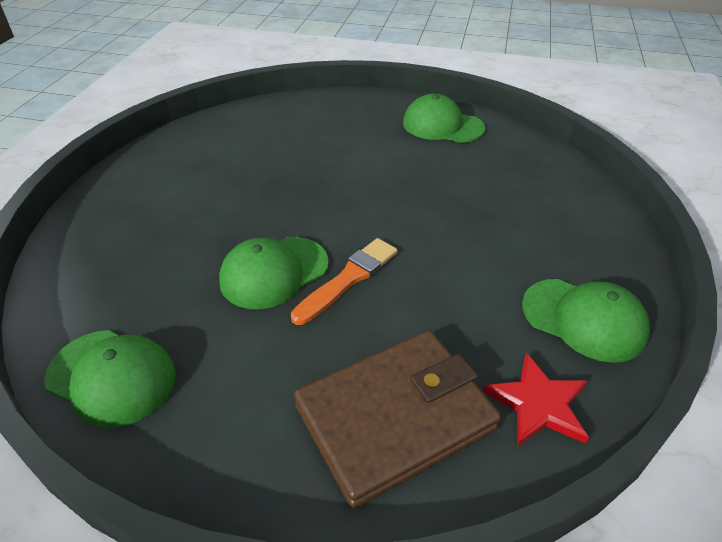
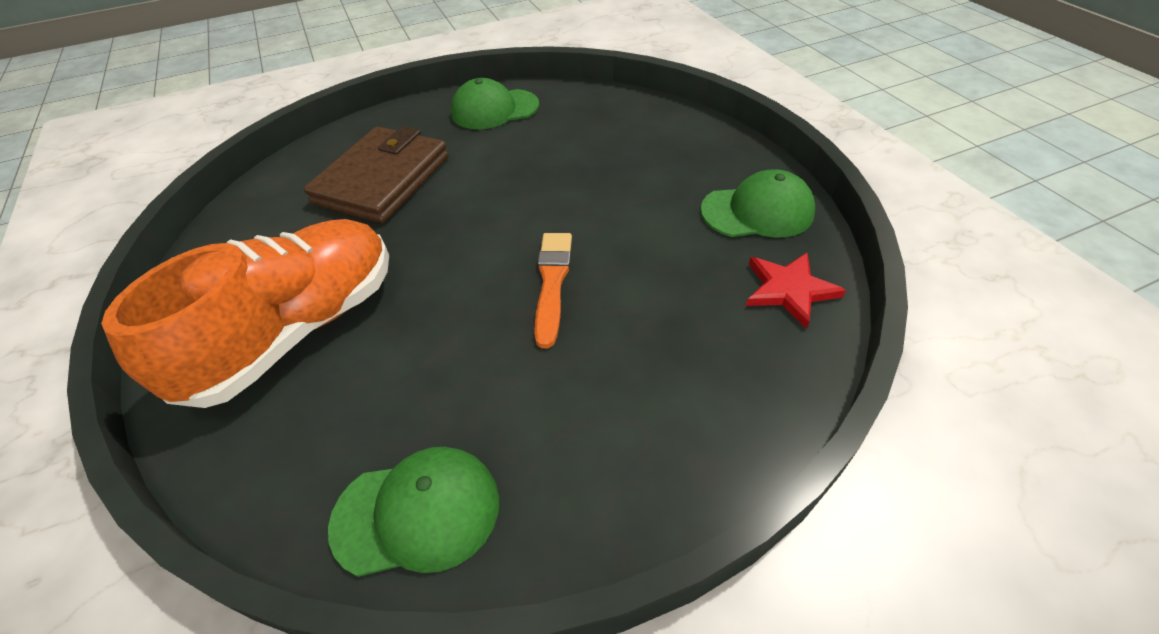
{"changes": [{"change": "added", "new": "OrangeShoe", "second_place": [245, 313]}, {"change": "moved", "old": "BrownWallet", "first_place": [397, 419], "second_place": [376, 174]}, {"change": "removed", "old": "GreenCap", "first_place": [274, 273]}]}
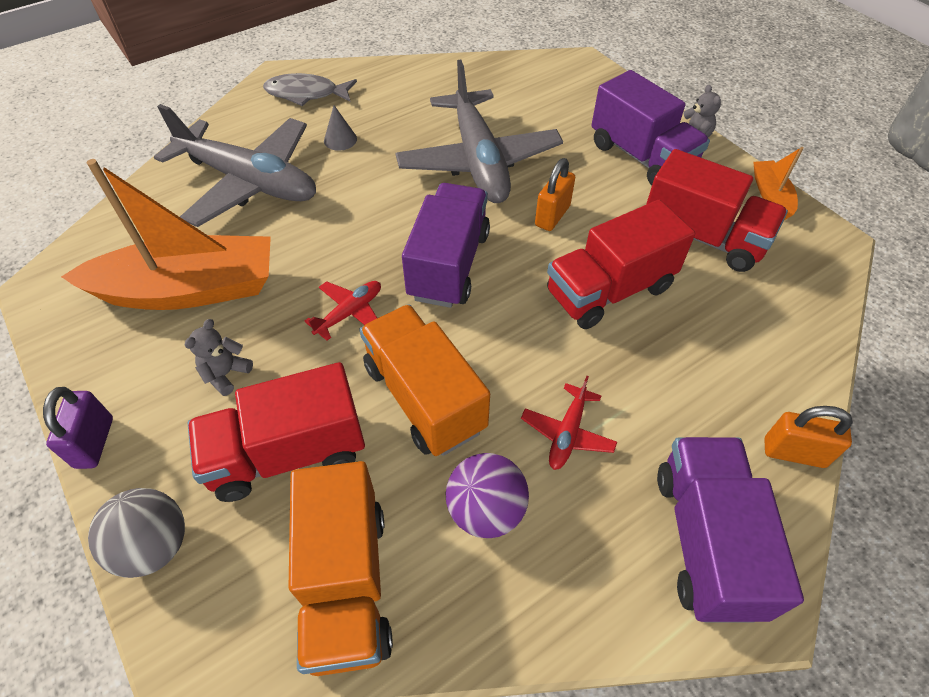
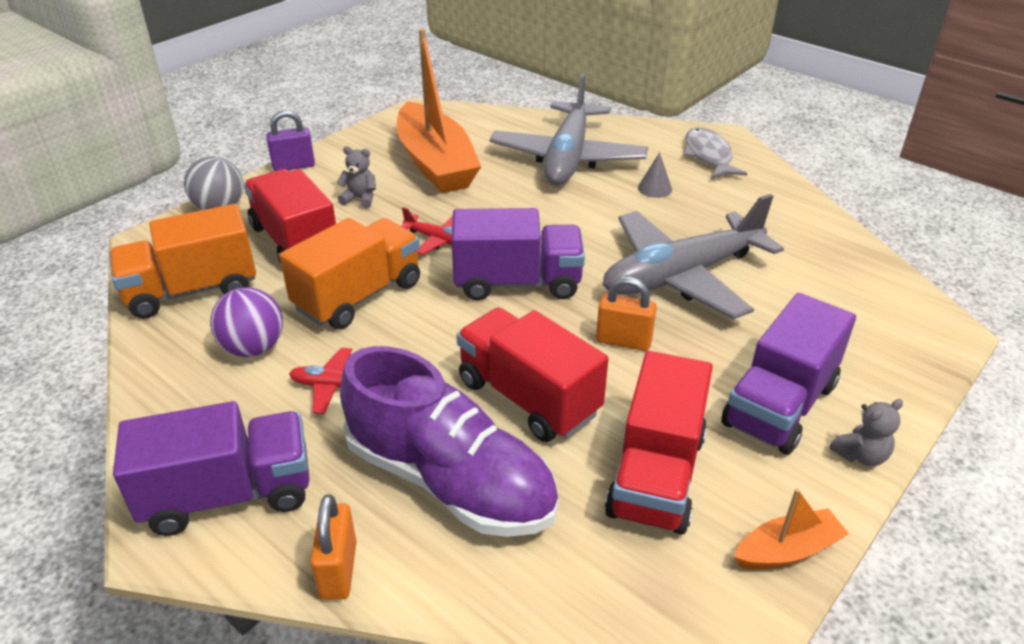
{"changes": [{"change": "added", "new": "PurpleShoe", "second_place": [449, 441]}]}
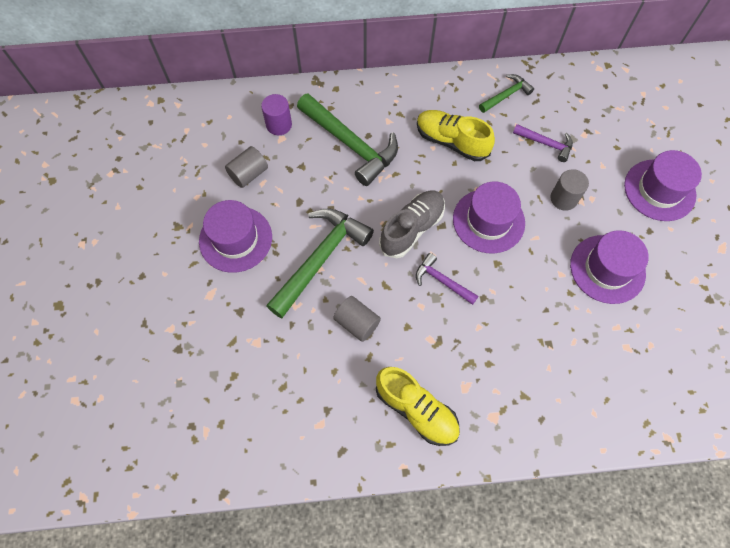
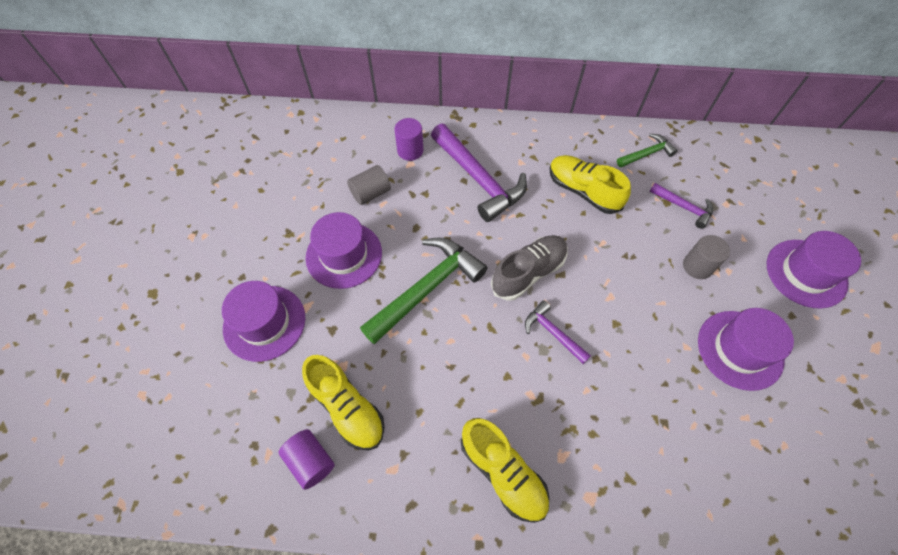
{"changes": [{"change": "moved", "old": "PurpleHat", "first_place": [489, 217], "second_place": [263, 321]}, {"change": "added", "new": "PurpleCylinder", "second_place": [306, 459]}, {"change": "added", "new": "YellowShoe", "second_place": [343, 402]}, {"change": "recoloured", "old": "GreenHammer", "new": "PurpleHammer", "first_place": [347, 139], "second_place": [479, 172]}, {"change": "removed", "old": "GreyCylinder", "first_place": [357, 319]}]}
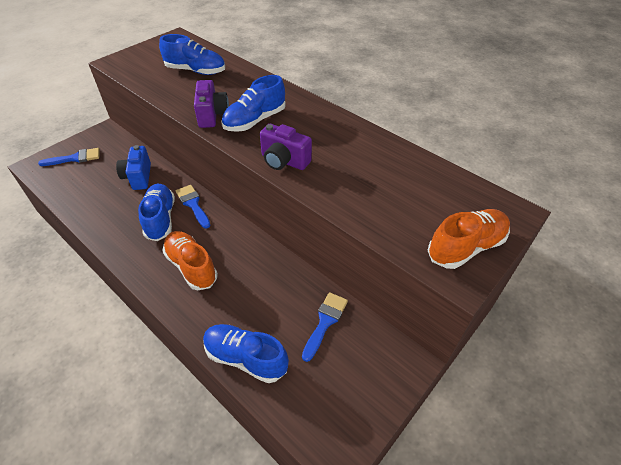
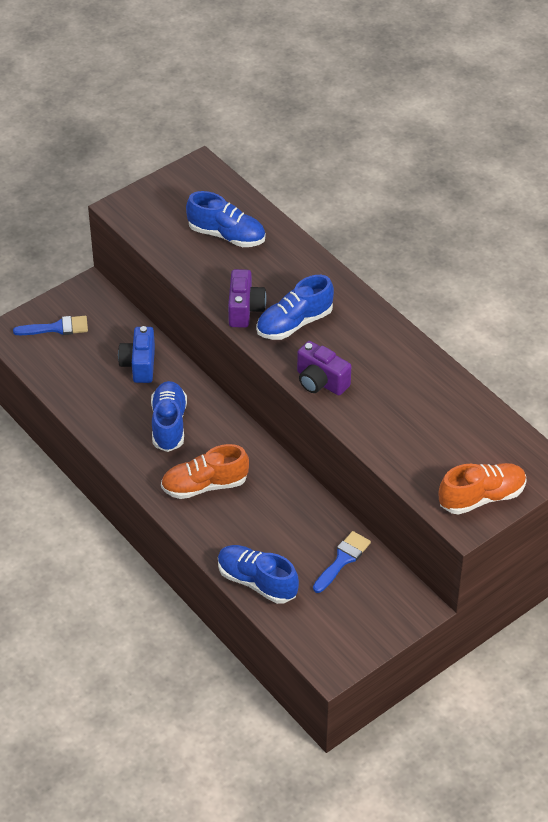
{"changes": [{"change": "turned", "old": "OrangeShoe", "first_place": [190, 260], "second_place": [205, 471], "degrees": -75}, {"change": "removed", "old": "BlueBrush", "first_place": [193, 207]}]}
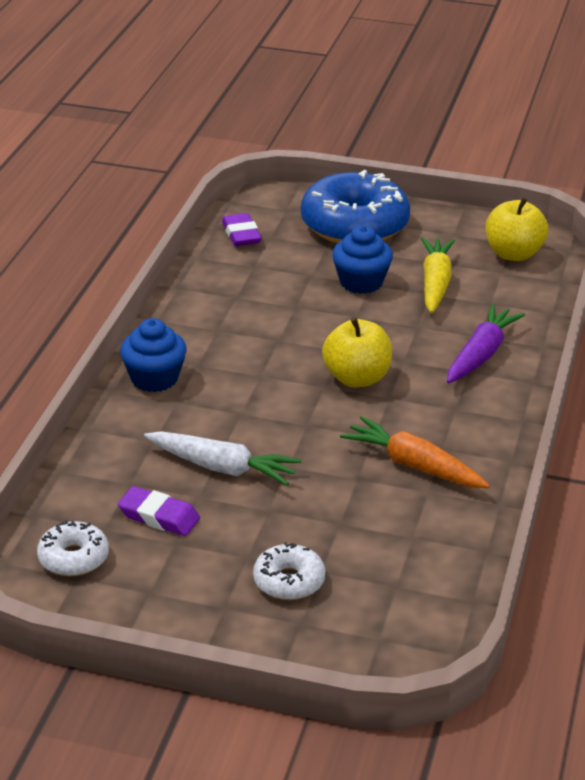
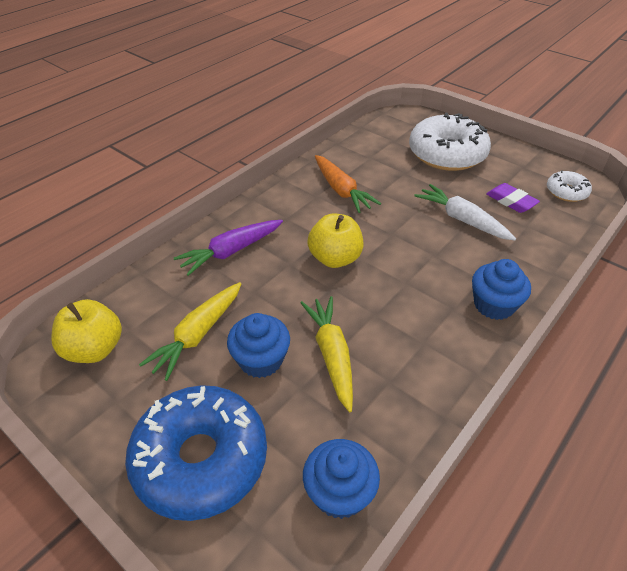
{"changes": [{"change": "added", "new": "YellowCarrot", "second_place": [326, 354]}, {"change": "replaced", "old": "PurpleEraser", "new": "BlueCupcake", "first_place": [242, 229], "second_place": [341, 479]}, {"change": "resized", "old": "WhiteDonut", "first_place": [289, 571], "second_place": [450, 142], "factor": 2.04}]}
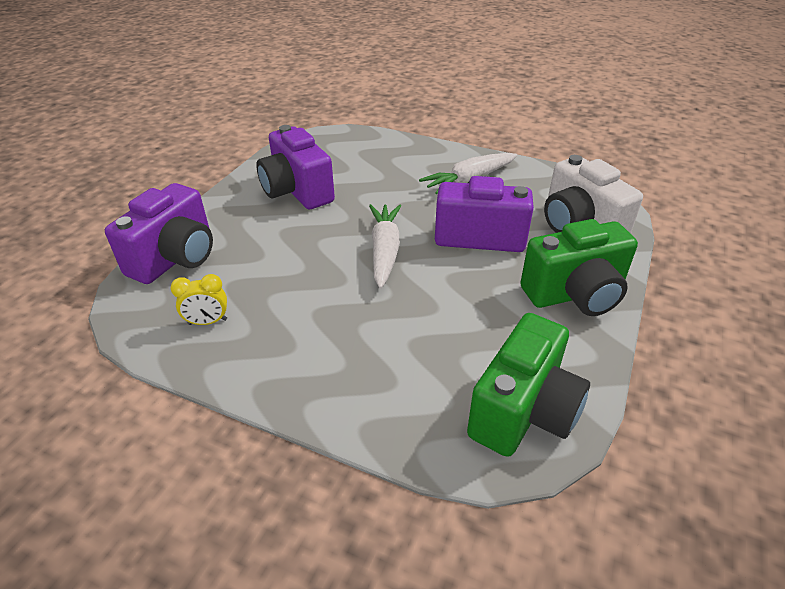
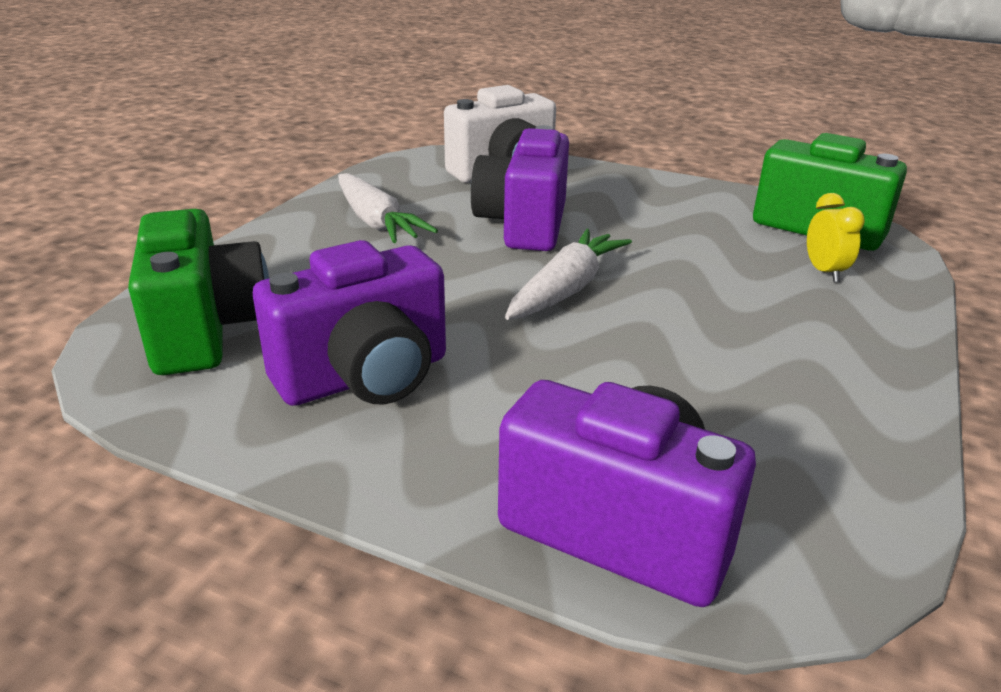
{"changes": [{"change": "moved", "old": "GreenCamera", "first_place": [579, 267], "second_place": [198, 292]}, {"change": "turned", "old": "WhiteCarrot", "first_place": [385, 246], "second_place": [568, 274], "degrees": 120}, {"change": "moved", "old": "YellowClock", "first_place": [199, 299], "second_place": [836, 237]}]}
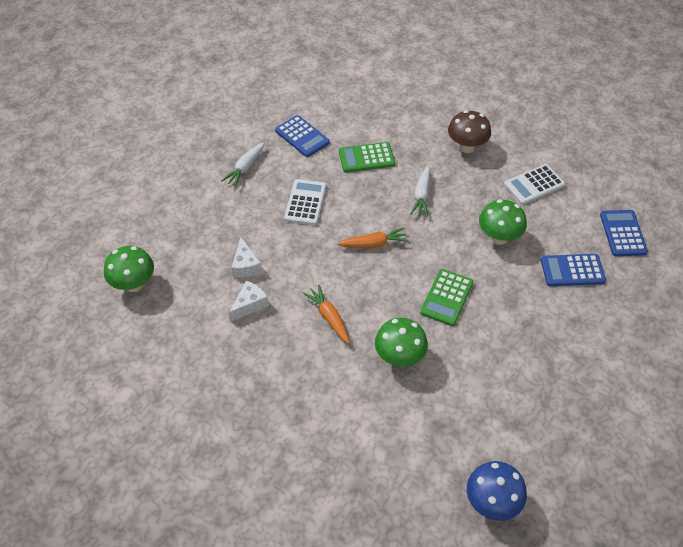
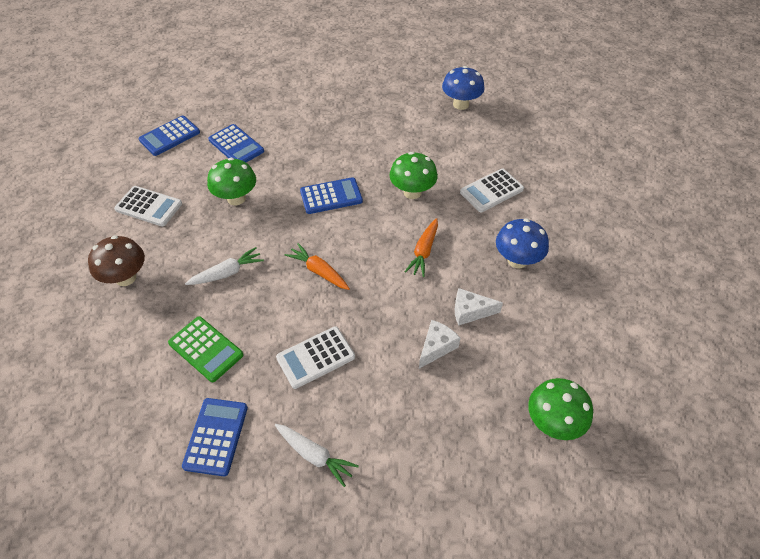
{"changes": [{"change": "turned", "old": "WhiteCarrot", "first_place": [243, 164], "second_place": [317, 455], "degrees": 45}, {"change": "recoloured", "old": "GreenCalculator", "new": "BlueCalculator", "first_place": [447, 297], "second_place": [331, 195]}, {"change": "added", "new": "WhiteCalculator", "second_place": [492, 190]}, {"change": "added", "new": "BlueMushroom", "second_place": [522, 244]}]}
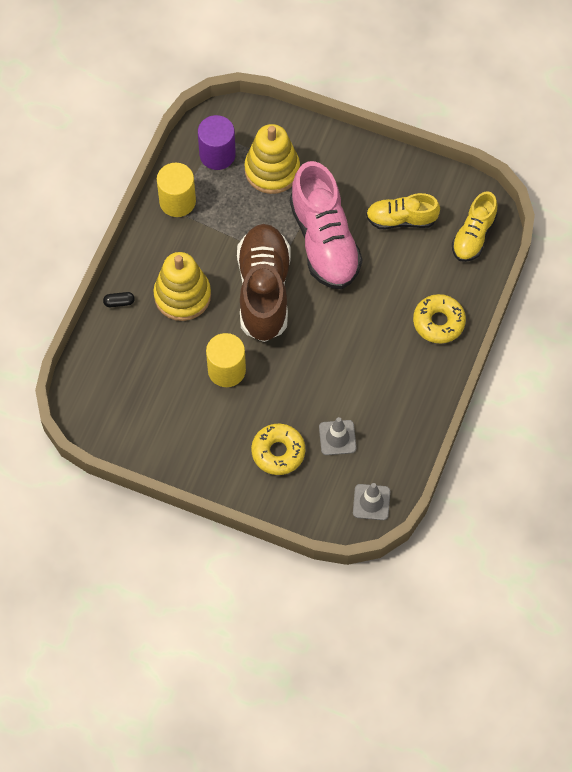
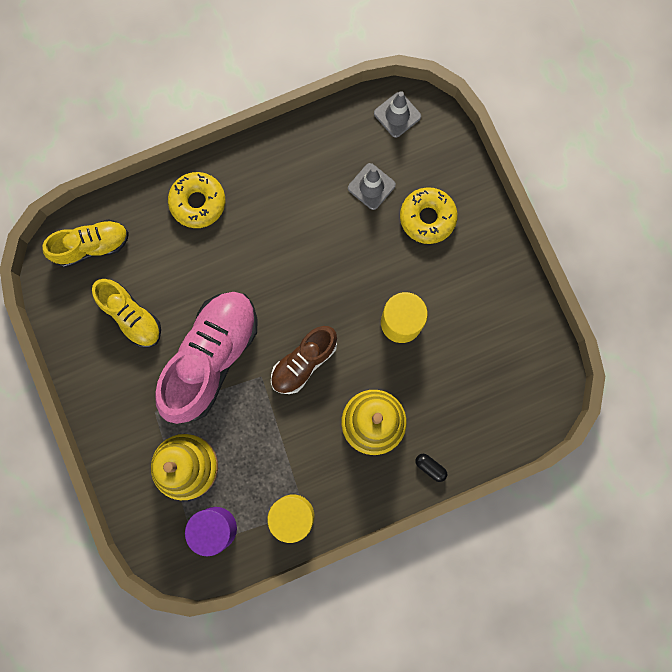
{"changes": [{"change": "resized", "old": "BrownShoe", "first_place": [264, 283], "second_place": [304, 360], "factor": 0.58}]}
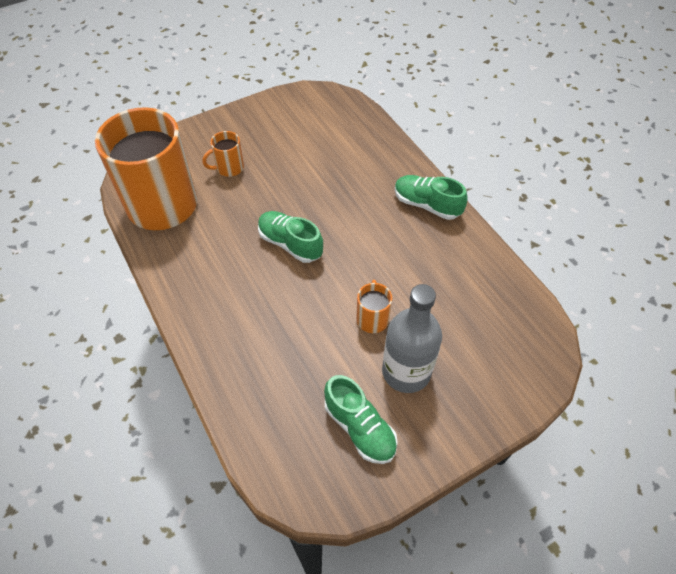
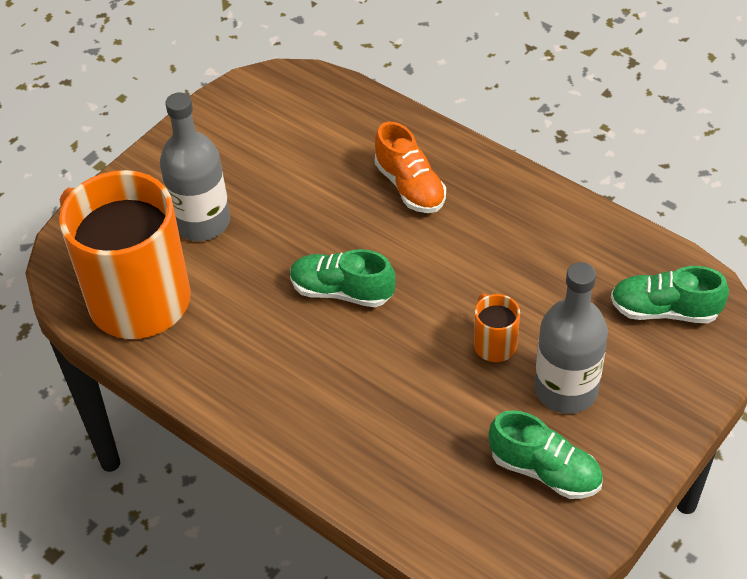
{"changes": [{"change": "replaced", "old": "OrangeMug", "new": "GreyBottle", "first_place": [223, 154], "second_place": [195, 166]}, {"change": "added", "new": "OrangeShoe", "second_place": [410, 167]}, {"change": "moved", "old": "GreenShoe", "first_place": [431, 197], "second_place": [670, 294]}]}
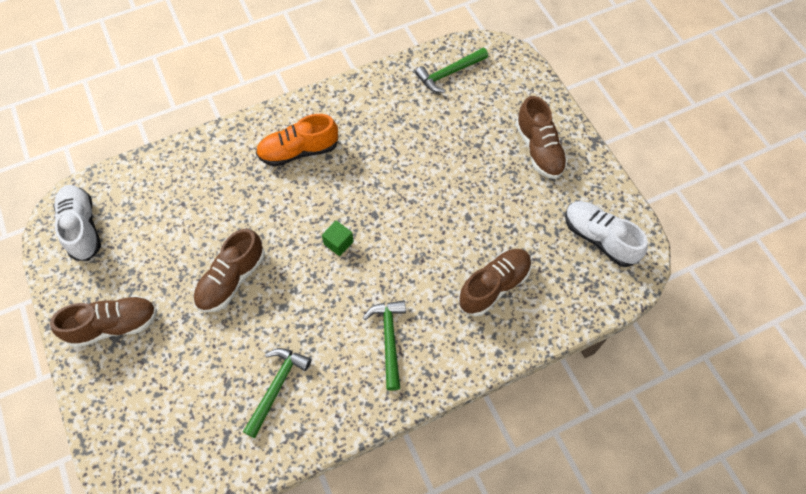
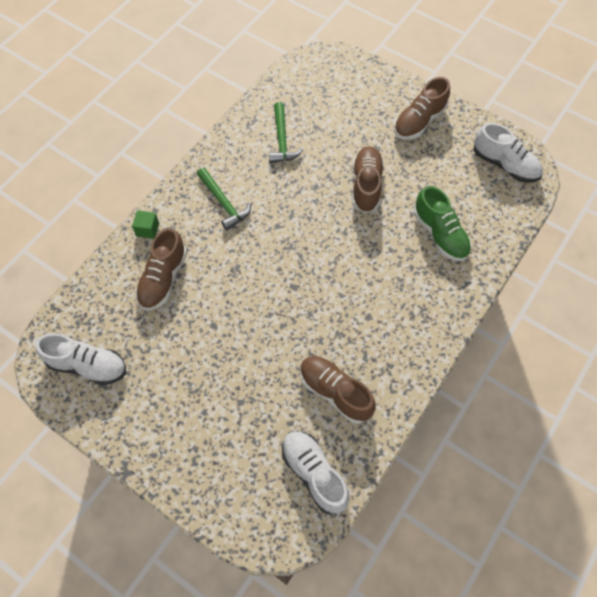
{"changes": [{"change": "moved", "old": "GreenCube", "first_place": [338, 238], "second_place": [145, 224]}, {"change": "replaced", "old": "GreenHammer", "new": "WhiteShoe", "first_place": [451, 70], "second_place": [315, 473]}, {"change": "moved", "old": "BrownShoe", "first_place": [541, 137], "second_place": [337, 390]}, {"change": "added", "new": "GreenShoe", "second_place": [442, 223]}, {"change": "removed", "old": "OrangeShoe", "first_place": [297, 140]}]}
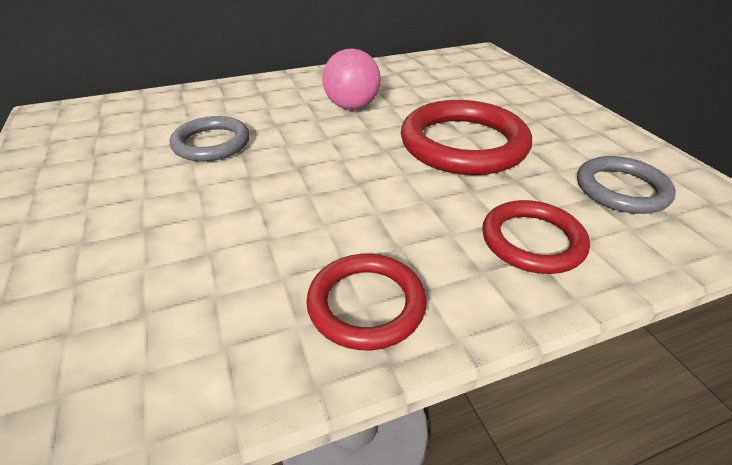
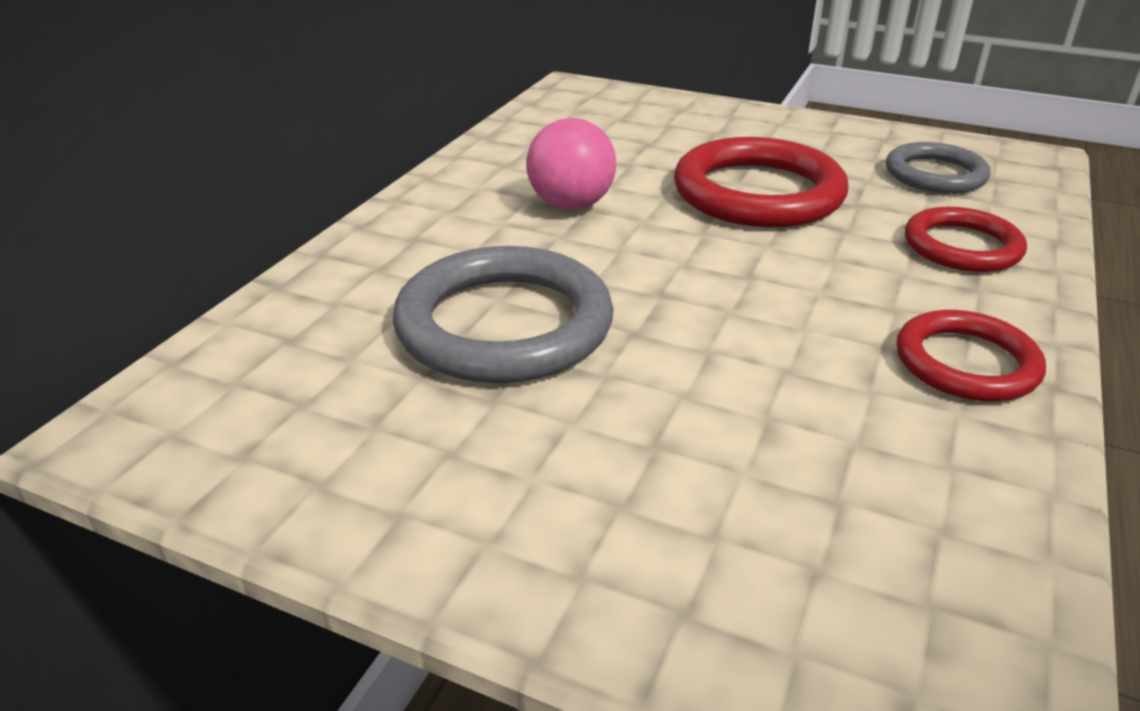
{"changes": [{"change": "resized", "old": "GreyRing", "first_place": [210, 139], "second_place": [503, 314], "factor": 1.66}]}
